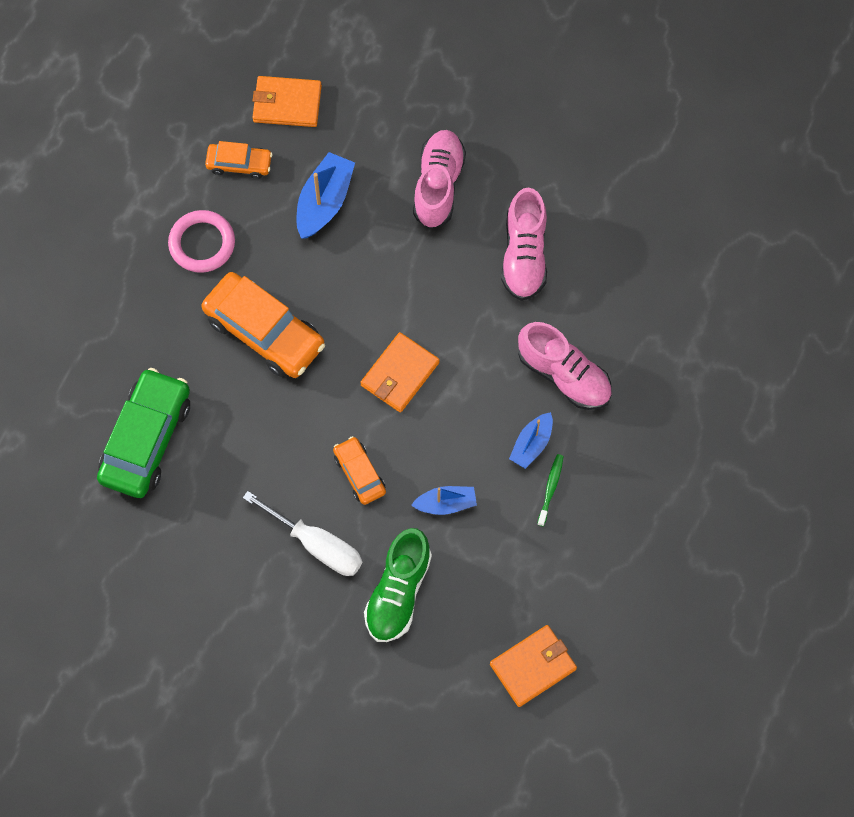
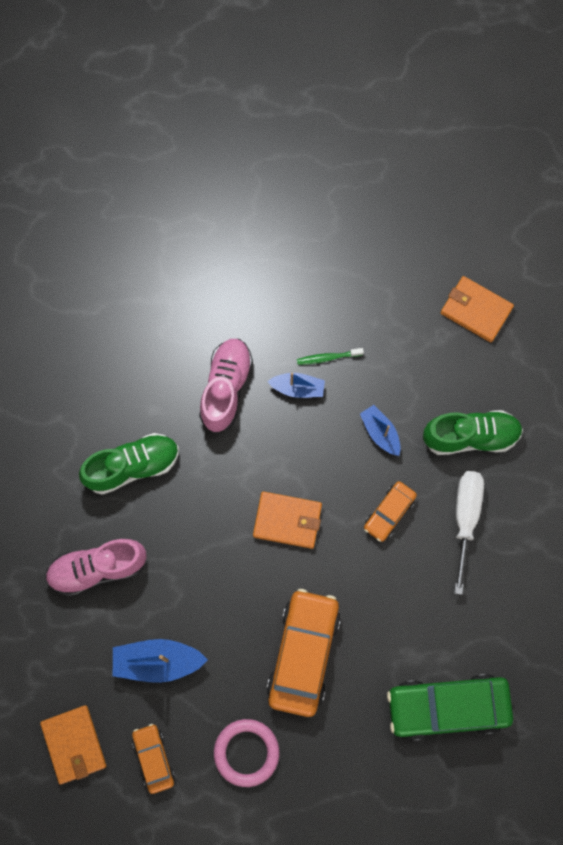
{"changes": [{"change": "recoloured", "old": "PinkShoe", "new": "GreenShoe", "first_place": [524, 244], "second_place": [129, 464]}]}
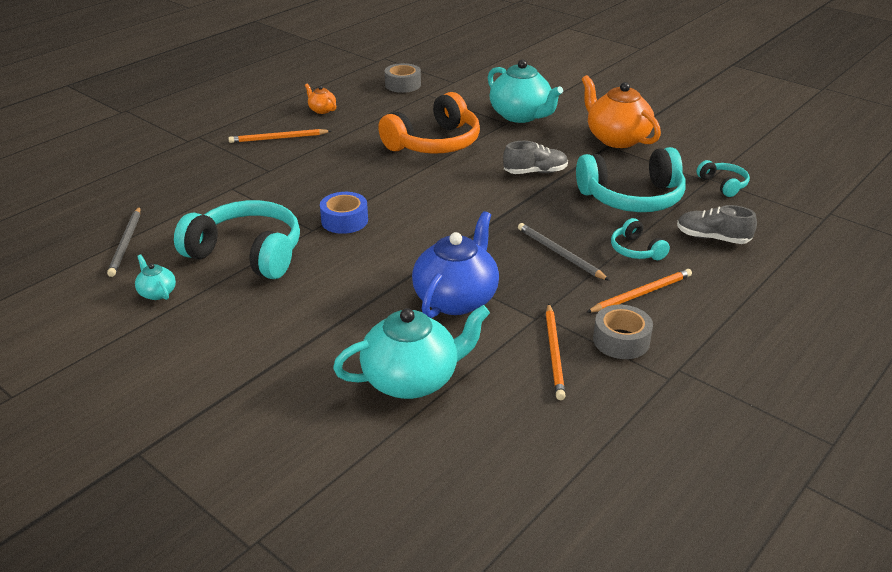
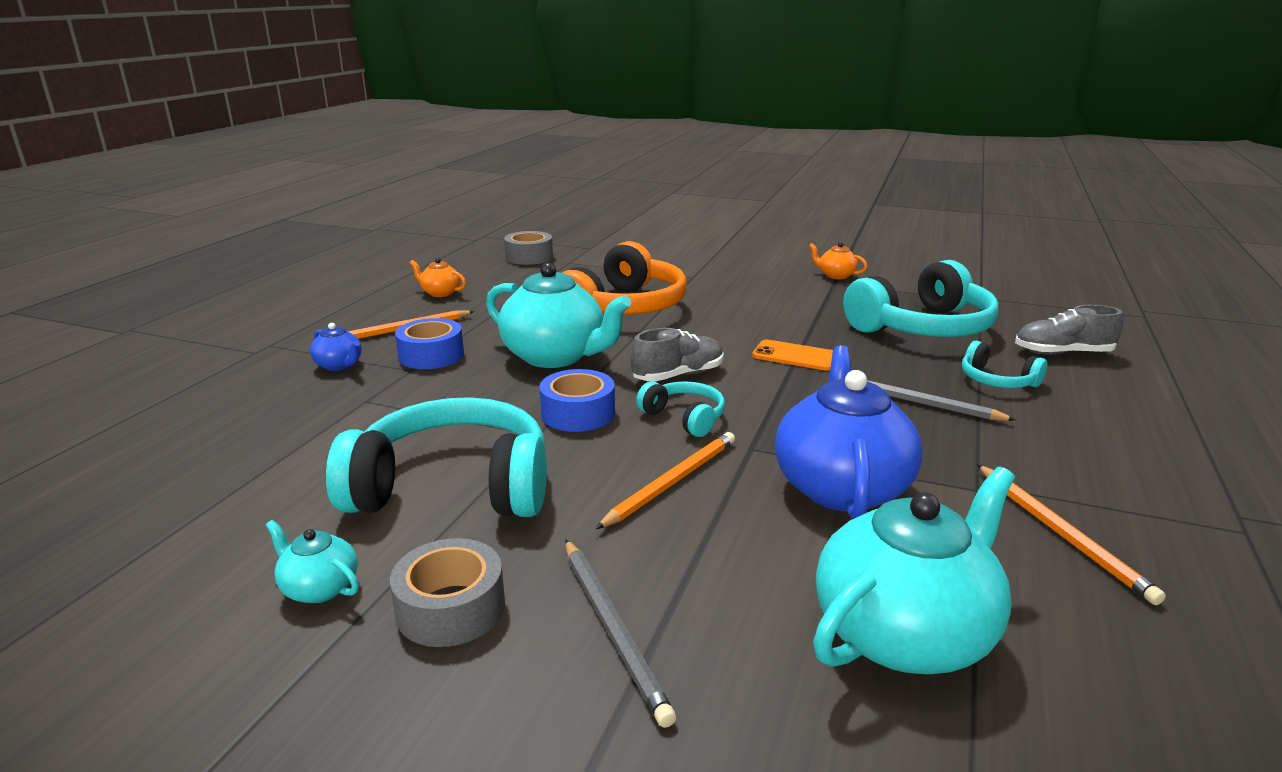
{"changes": [{"change": "added", "new": "BlueTeapot", "second_place": [336, 347]}, {"change": "moved", "old": "GreyTape", "first_place": [623, 332], "second_place": [447, 592]}, {"change": "added", "new": "BlueTape", "second_place": [429, 343]}, {"change": "moved", "old": "TurquoiseTeapot", "first_place": [525, 91], "second_place": [558, 315]}, {"change": "moved", "old": "GreyPencil", "first_place": [123, 242], "second_place": [620, 633]}, {"change": "moved", "old": "OrangePencil", "first_place": [639, 291], "second_place": [665, 480]}, {"change": "moved", "old": "GreyShoe", "first_place": [535, 157], "second_place": [677, 355]}, {"change": "moved", "old": "TurquoiseHeadphones", "first_place": [723, 178], "second_place": [680, 409]}, {"change": "added", "new": "OrangePhone", "second_place": [792, 355]}, {"change": "resized", "old": "OrangeTeapot", "first_place": [621, 111], "second_place": [838, 260], "factor": 0.46}]}
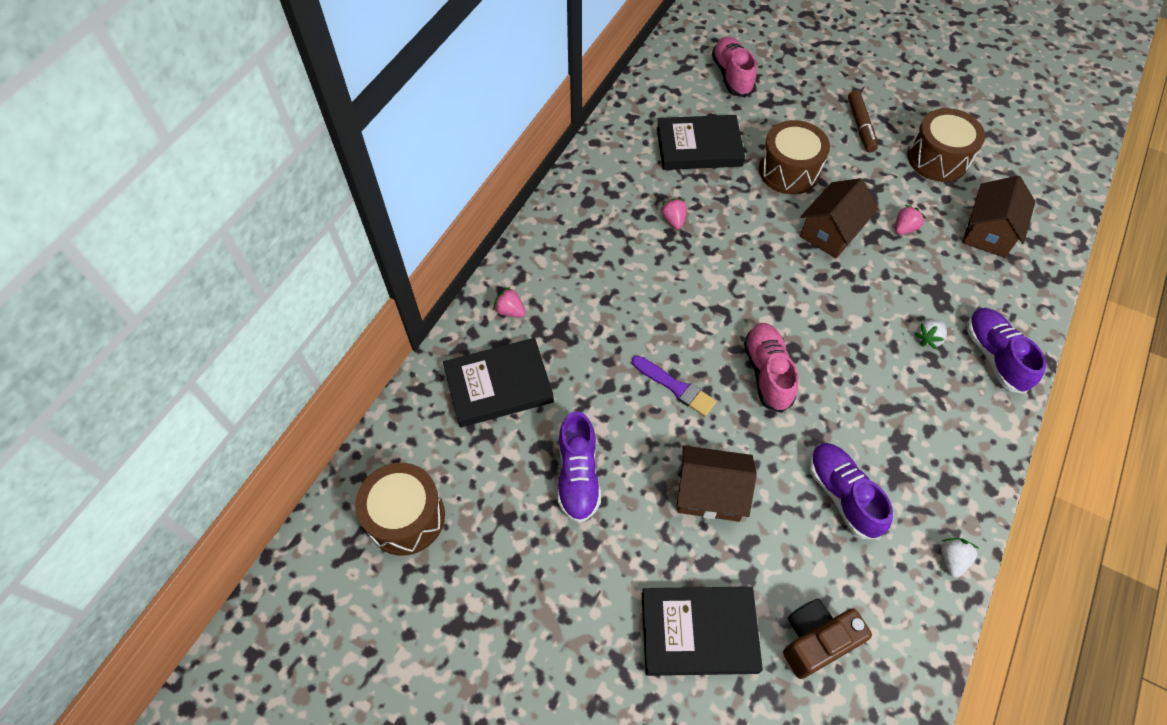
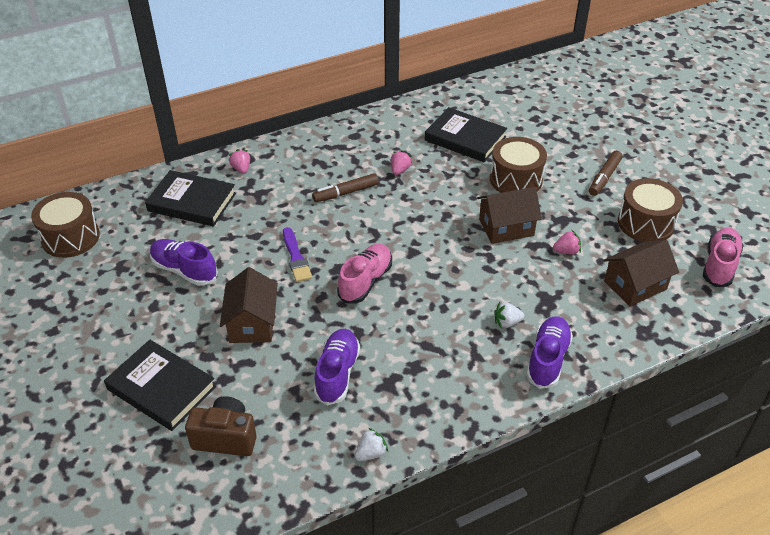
{"changes": [{"change": "turned", "old": "PurpleShoe", "first_place": [579, 467], "second_place": [184, 262], "degrees": 90}, {"change": "turned", "old": "BrownHouse", "first_place": [717, 483], "second_place": [249, 305], "degrees": 45}, {"change": "added", "new": "BrownMarker", "second_place": [345, 187]}, {"change": "moved", "old": "PinkShoe", "first_place": [734, 67], "second_place": [723, 257]}]}
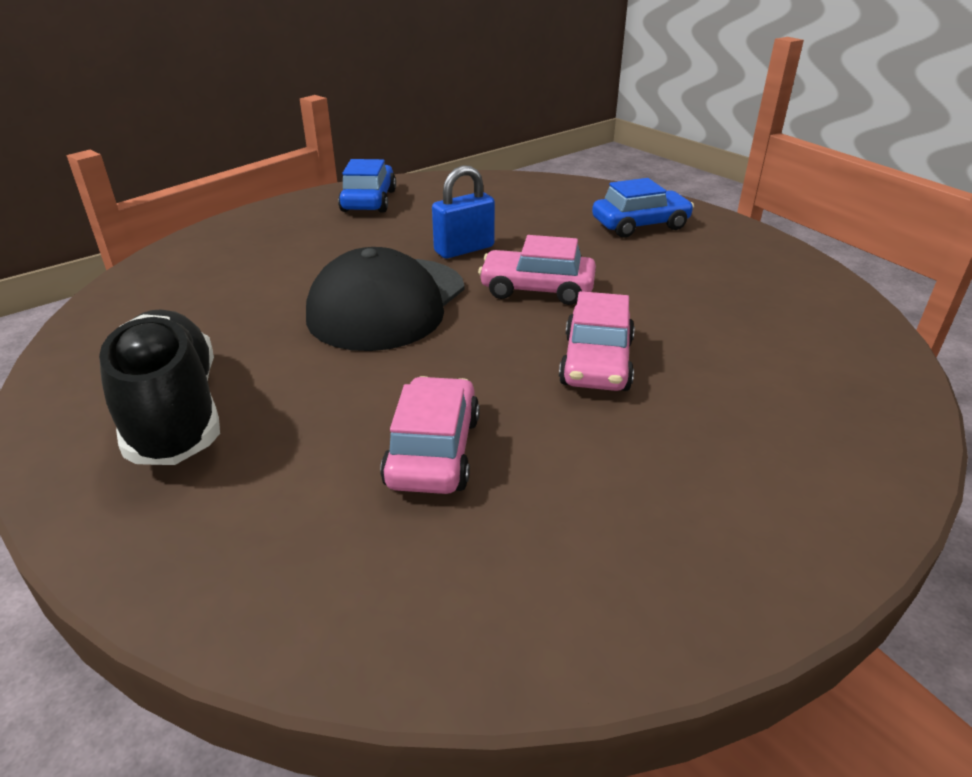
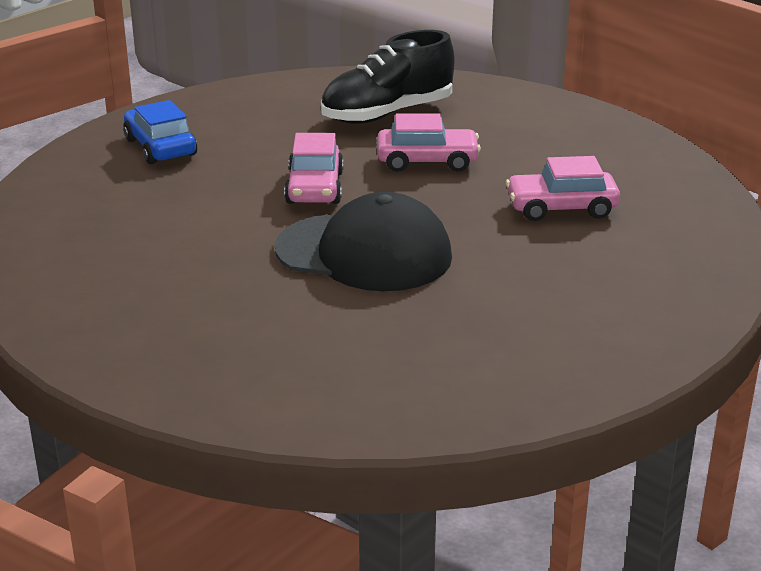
{"changes": [{"change": "moved", "old": "BlackShoe", "first_place": [159, 387], "second_place": [387, 77]}, {"change": "removed", "old": "BlueCar", "first_place": [367, 186]}, {"change": "removed", "old": "BluePadlock", "first_place": [463, 212]}]}
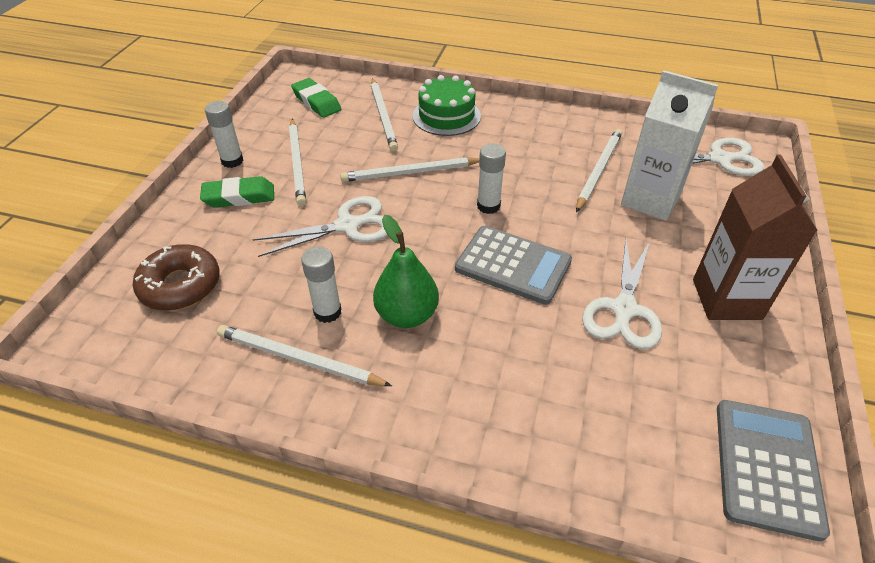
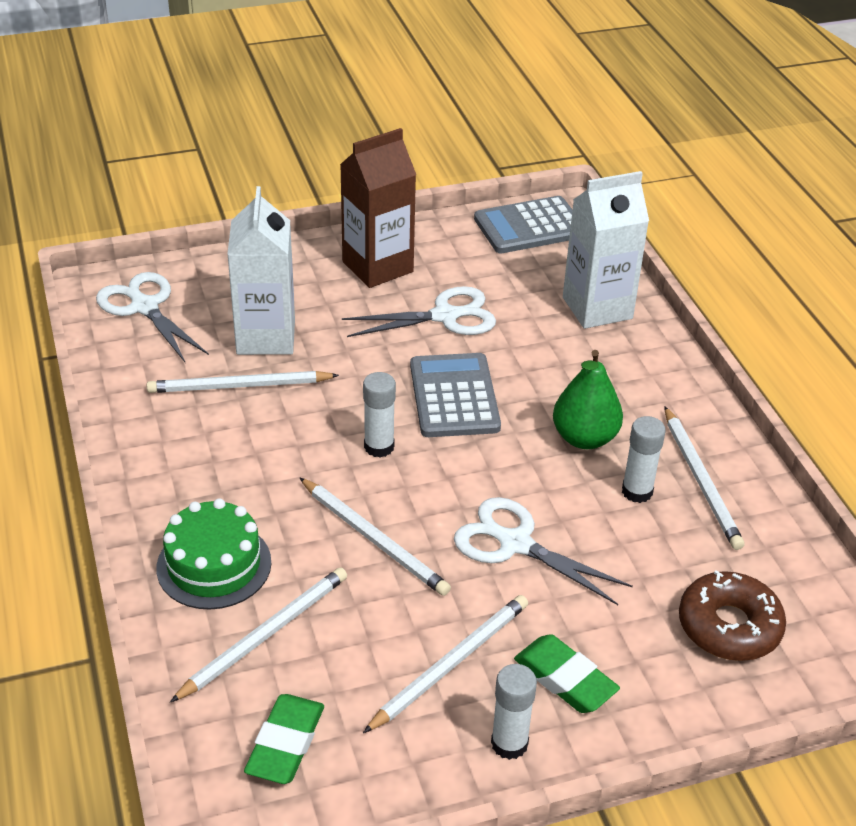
{"changes": [{"change": "added", "new": "WhiteCarton", "second_place": [606, 250]}]}
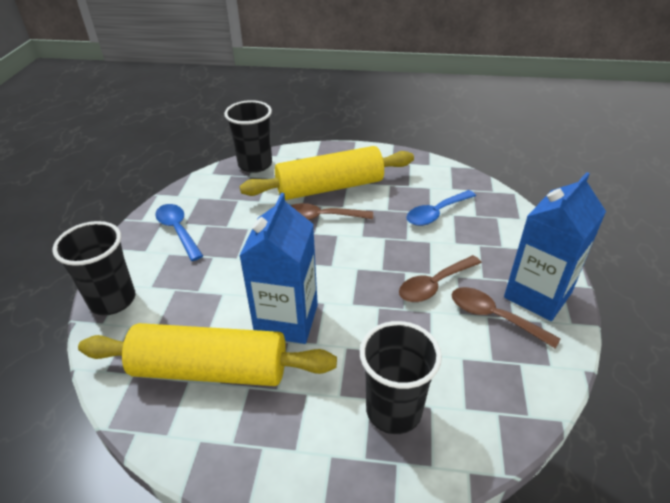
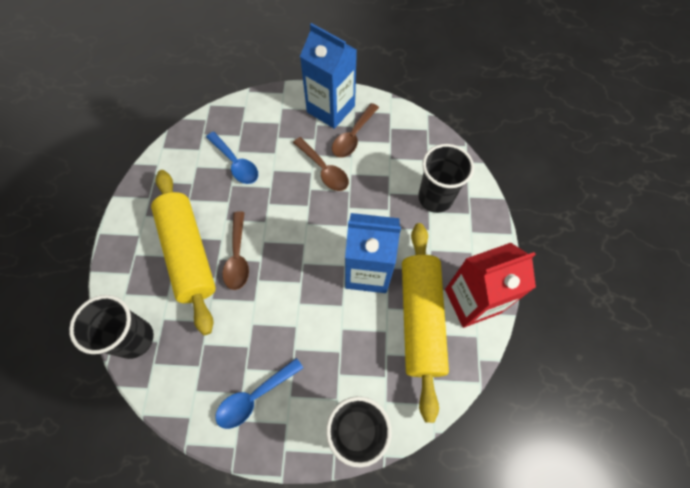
{"changes": [{"change": "added", "new": "RedCarton", "second_place": [490, 285]}]}
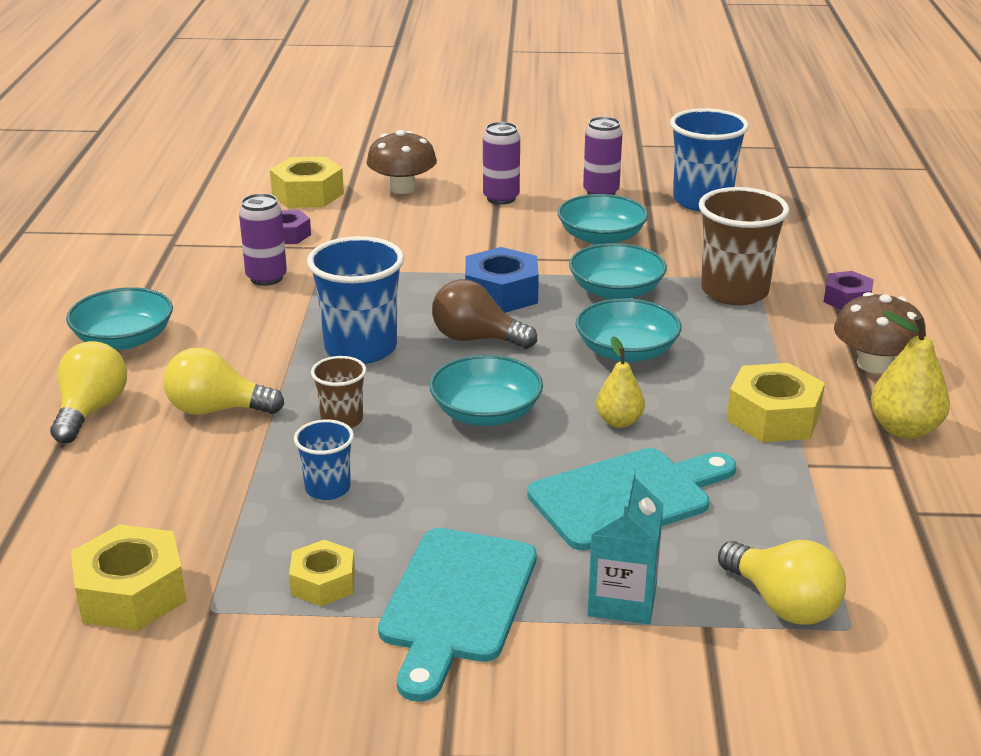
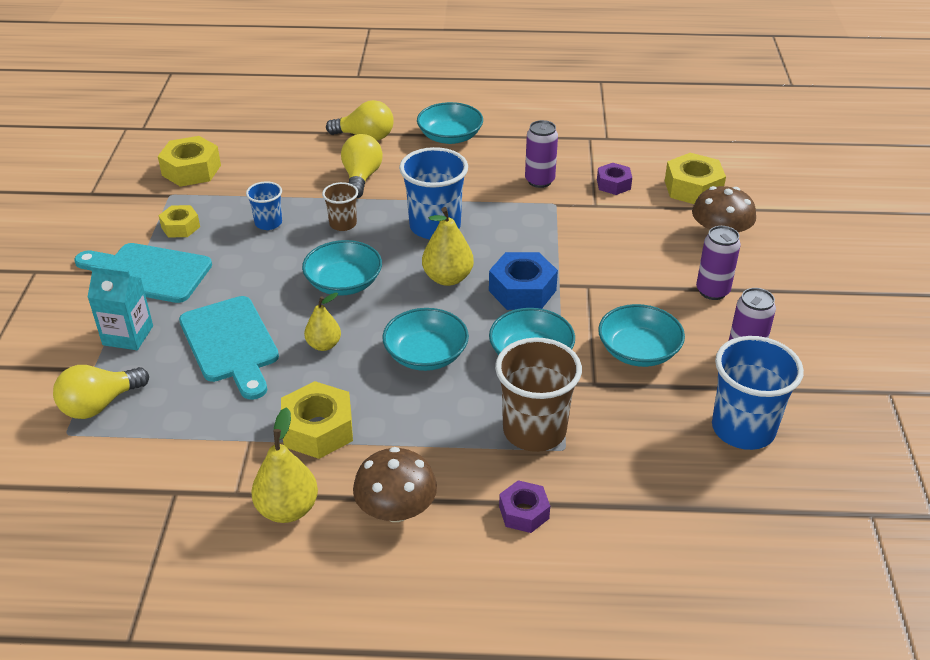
{"changes": [{"change": "replaced", "old": "BrownLightBulb", "new": "YellowPear", "first_place": [484, 314], "second_place": [448, 246]}]}
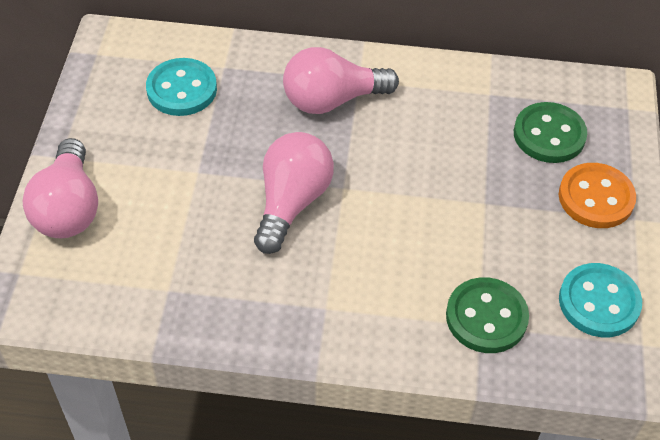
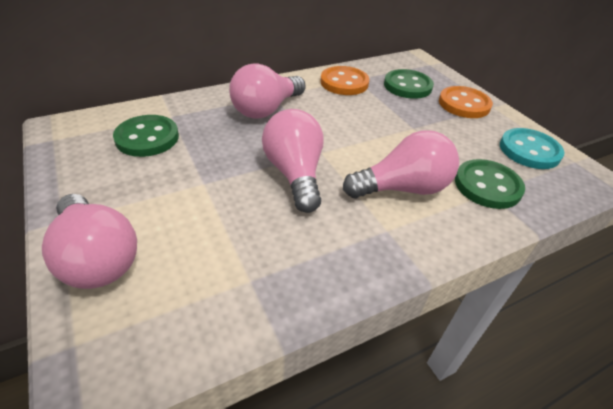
{"changes": [{"change": "recoloured", "old": "TurquoiseButton", "new": "GreenButton", "first_place": [181, 87], "second_place": [146, 136]}, {"change": "added", "new": "OrangeButton", "second_place": [344, 80]}, {"change": "added", "new": "PinkLightBulb", "second_place": [401, 164]}]}
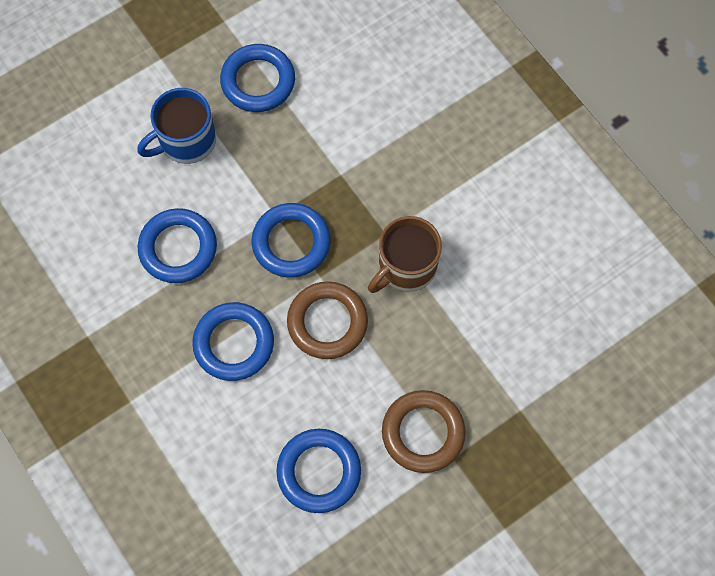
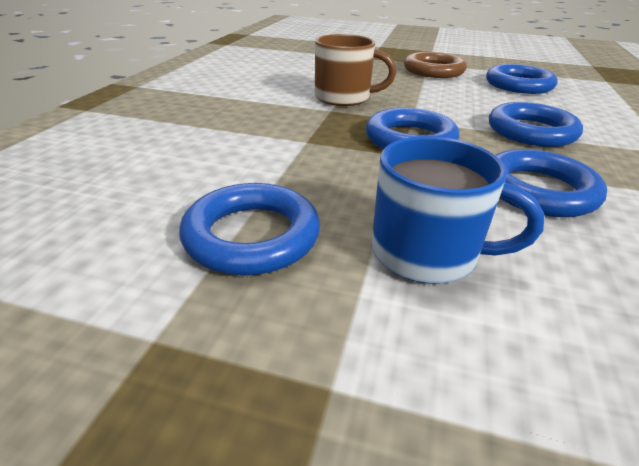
{"changes": [{"change": "removed", "old": "BrownRing", "first_place": [327, 320]}]}
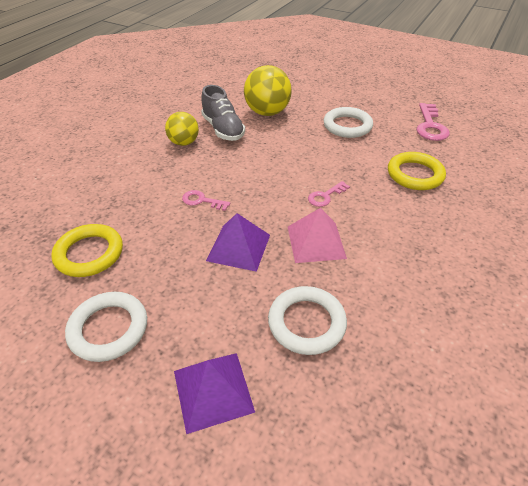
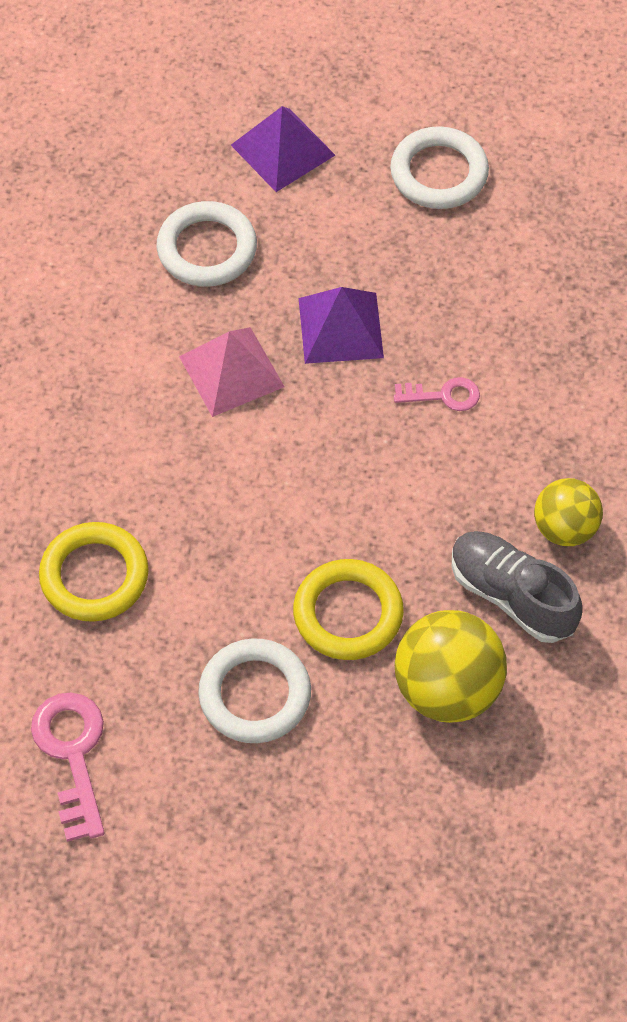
{"changes": [{"change": "moved", "old": "YellowRing", "first_place": [87, 250], "second_place": [348, 609]}, {"change": "removed", "old": "PinkKey", "first_place": [329, 194]}]}
